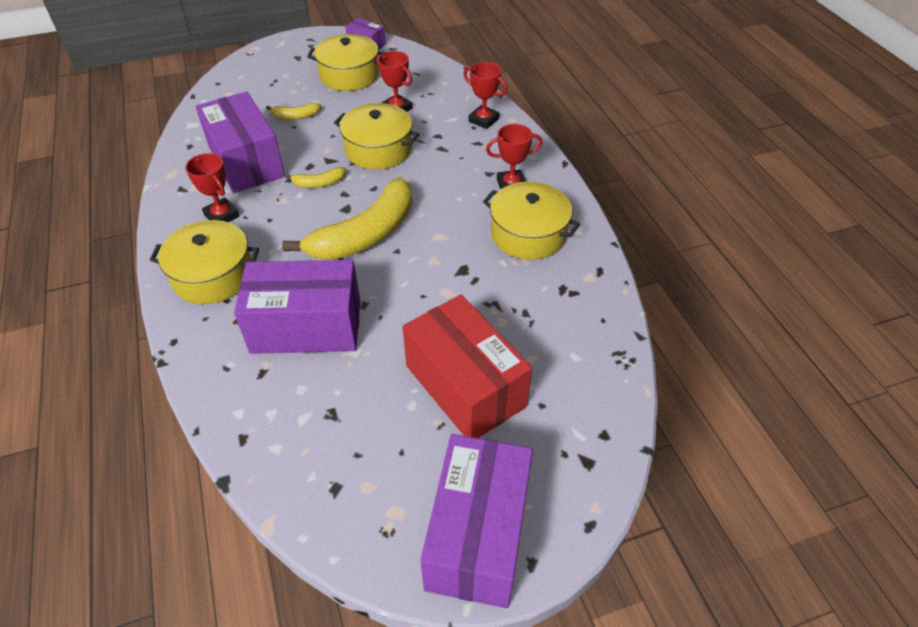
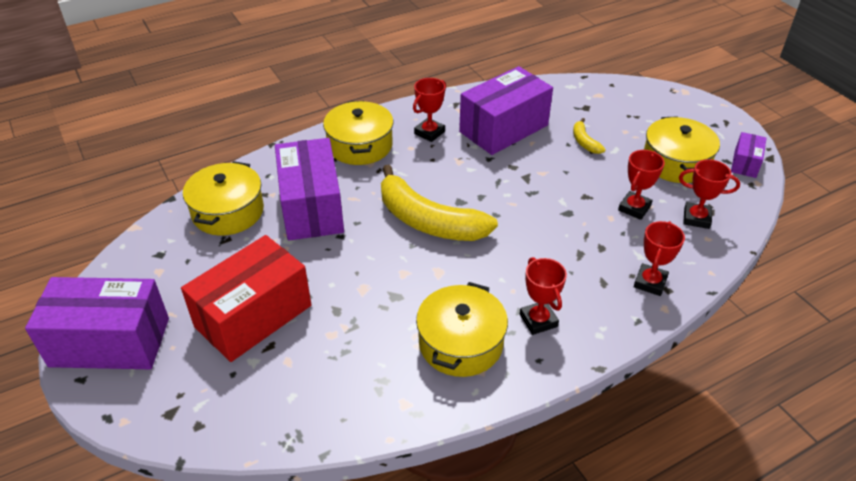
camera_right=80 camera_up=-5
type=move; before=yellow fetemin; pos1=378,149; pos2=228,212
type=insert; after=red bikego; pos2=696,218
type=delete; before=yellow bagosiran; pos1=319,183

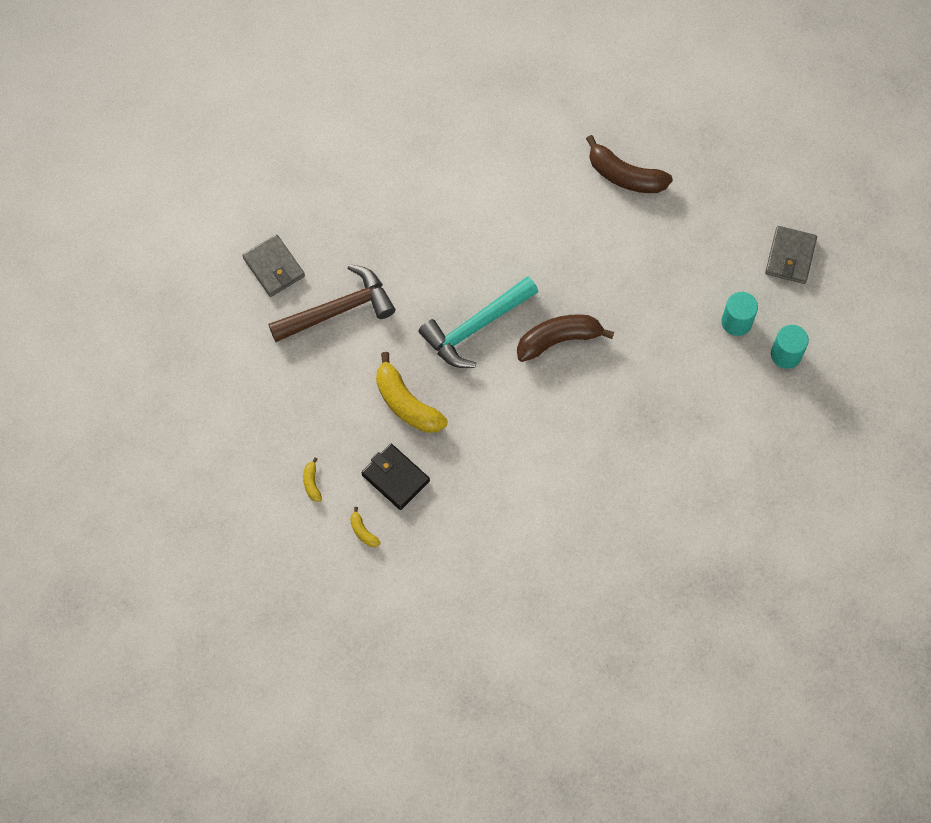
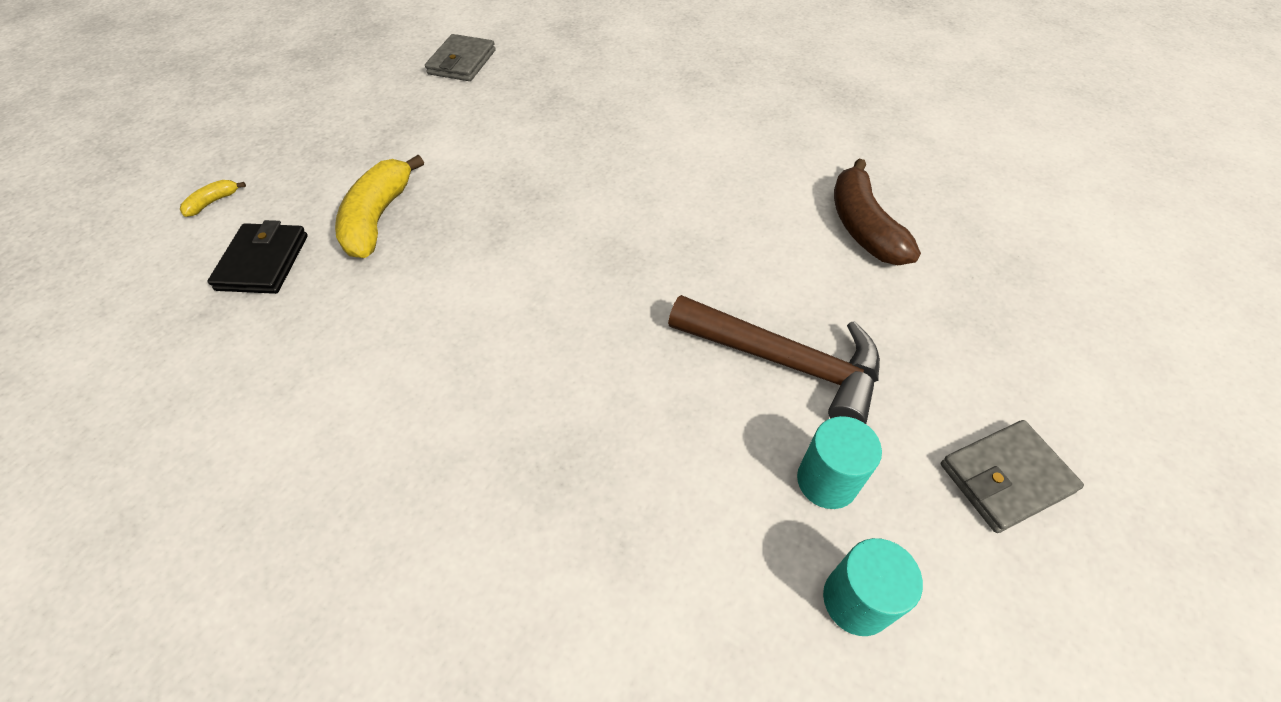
camera_right=50 camera_up=-15
type=move; before=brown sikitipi; pos1=338,310; pos2=786,362
type=delete; before=yellow bagosiran; pos1=363,531
type=delete; before=turquoise sikitipi; pos1=475,327
type=delete; before=brown bagosiran; pos1=559,340

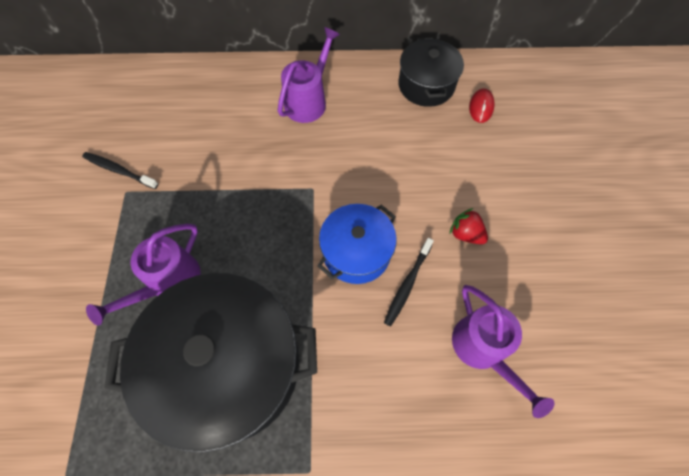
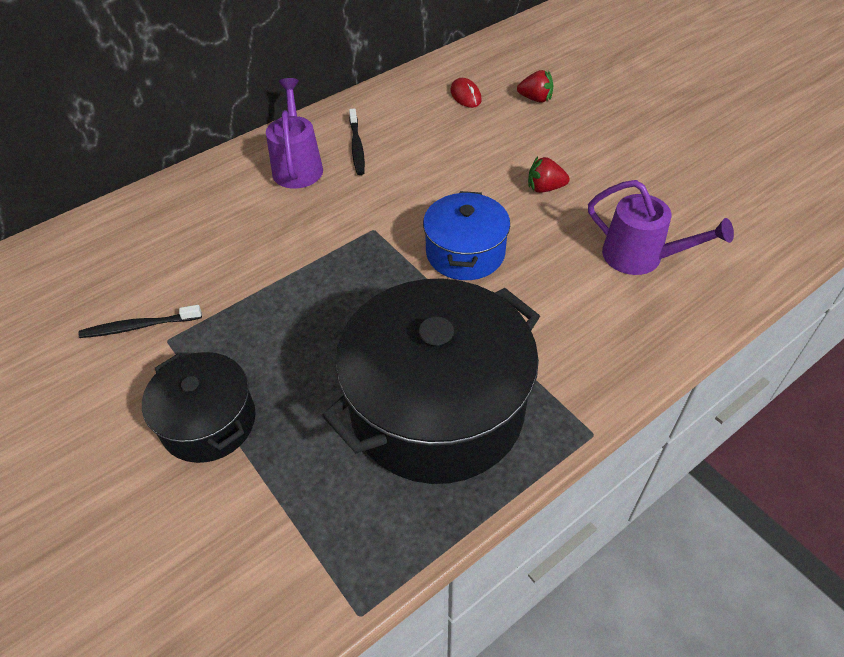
camera_right=-35 camera_up=-15
type=move; before=black fetemin; pos1=426,85; pos2=208,422
type=move; before=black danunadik; pos1=407,284; pos2=357,147
type=insert; after=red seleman; pos2=535,99
type=delete; before=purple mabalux; pos1=168,283

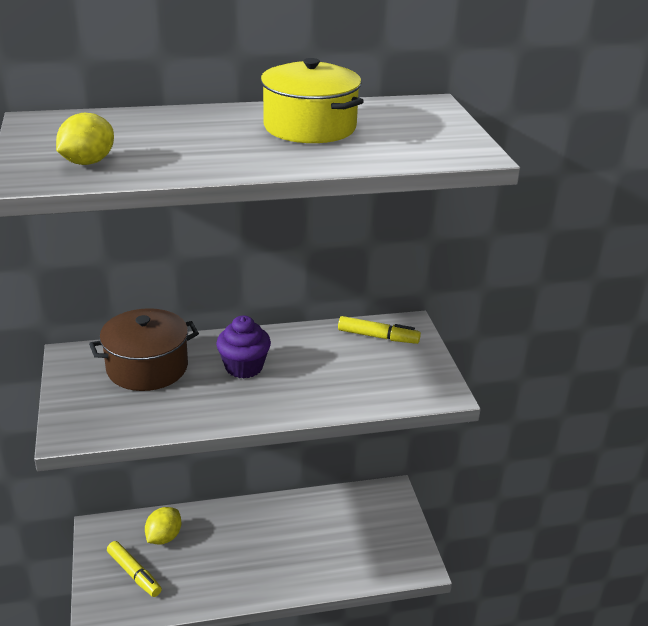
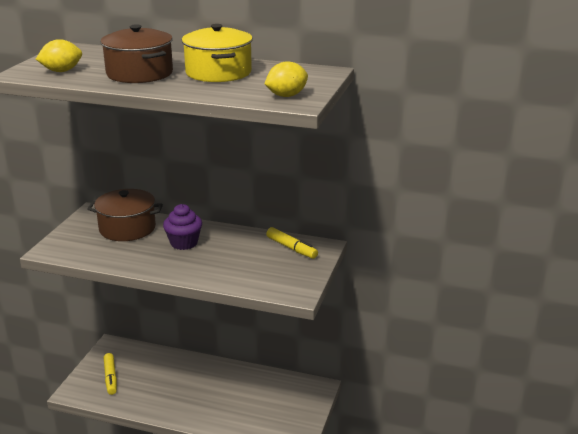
camera_right=30 camera_up=-5
type=insert; after=brown fetemin; pos2=139,73
type=move; before=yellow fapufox; pos1=164,537; pos2=286,96

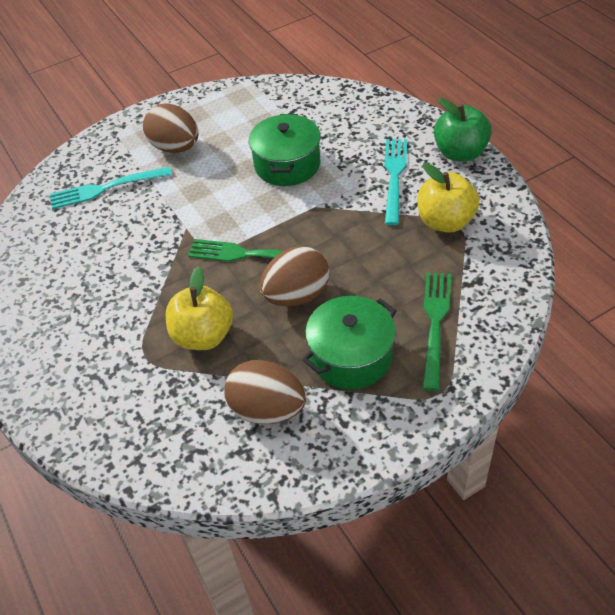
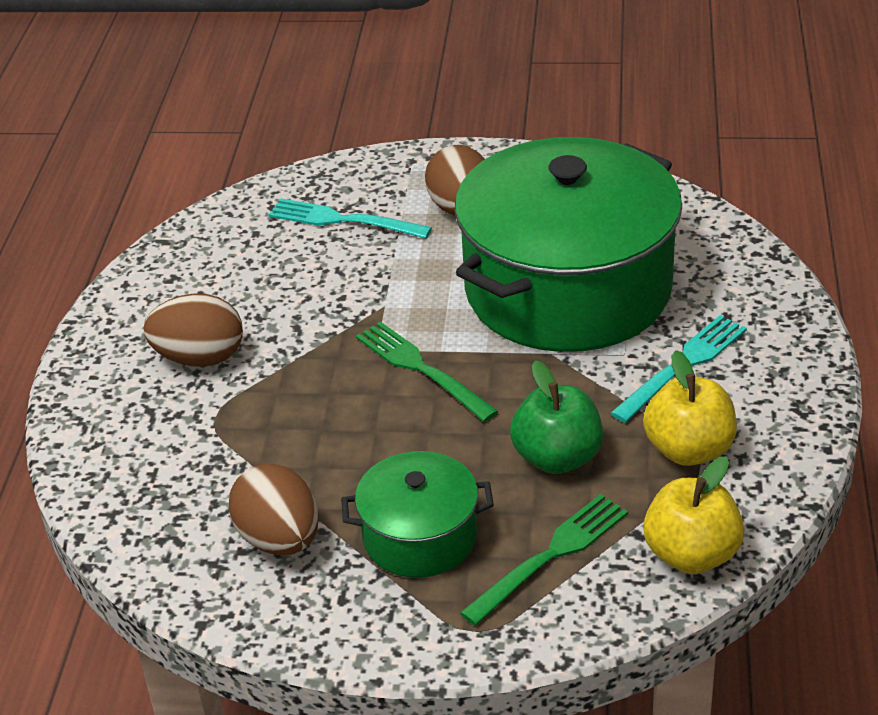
camera_right=35 camera_up=-10
type=move; before=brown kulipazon; pos1=296,295; pos2=200,358
type=resize; before=green fetemin; pos1=287,165; pos2=568,289; scale=2.11
type=move; before=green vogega; pos1=460,153; pos2=557,458
type=move; before=yellow vogega; pos1=203,336; pos2=691,554

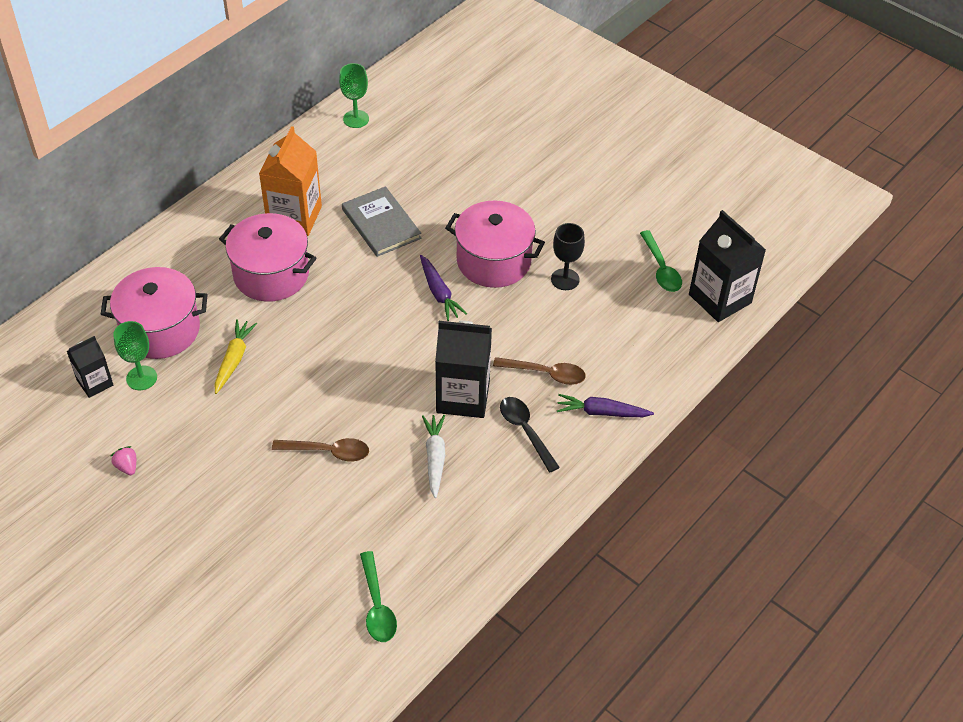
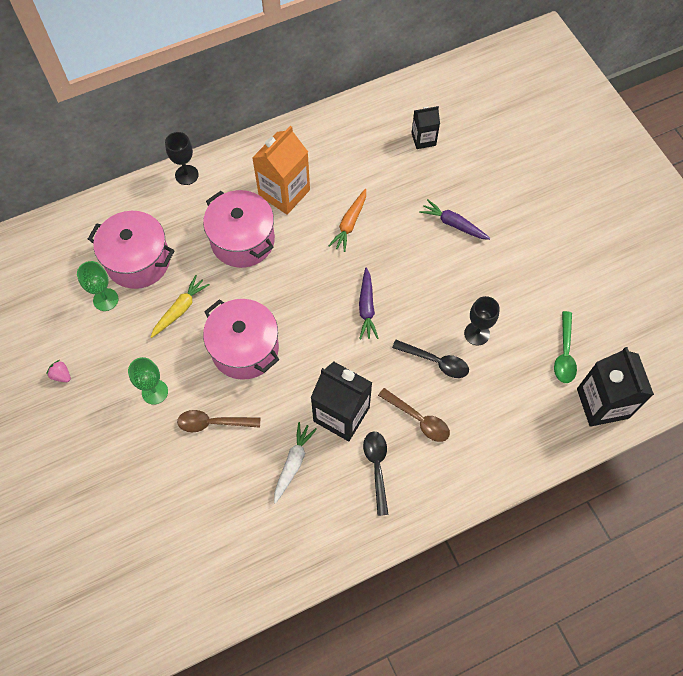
camera_right=25 camera_up=15
type=rotate; before=pink seleman; pos1=127,467; pos2=61,375; turn=-45
type=move; before=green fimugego; pos1=356,119; pos2=155,392
type=insert; after=black fimugego; pos2=186,175
type=rotate; before=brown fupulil; pos1=327,452; pos2=213,423; turn=150
type=move; before=pink fetemin; pos1=494,261; pos2=245,349
type=replace; before=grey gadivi; after=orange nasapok; pos1=381,224; pos2=350,223
type=insert; after=black fupulil; pos2=435,361
type=move; before=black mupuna; pos1=95,383; pos2=423,139
type=move; before=purple nasapok; pos1=601,412; pos2=453,224
type=delete; before=green fupulil; pos1=377,605

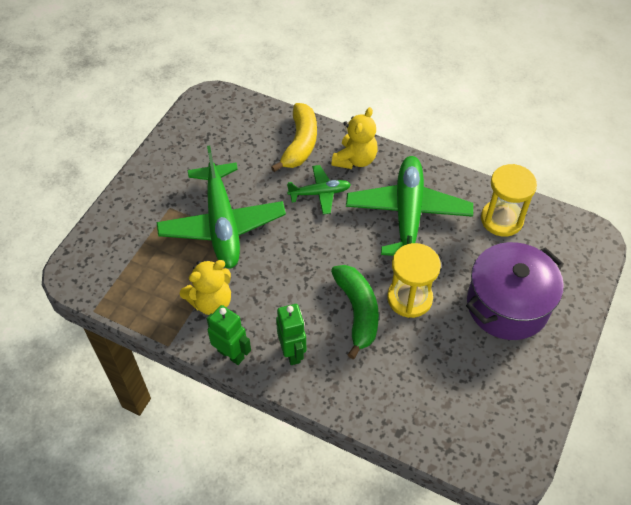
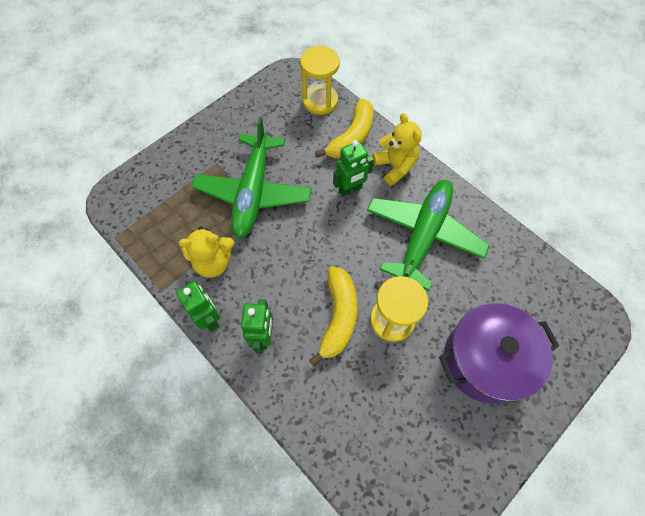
camera_right=20 camera_up=10
type=move; before=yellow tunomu; pos1=501,219; pos2=320,101
type=recolor; before=green bagosiran; after=yellow bagosiran; pos1=357,311; pos2=338,316
type=replace; before=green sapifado; after=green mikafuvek; pos1=320,193; pos2=350,189
type=rotate; before=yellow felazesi; pos1=355,159; pos2=395,167; turn=-75

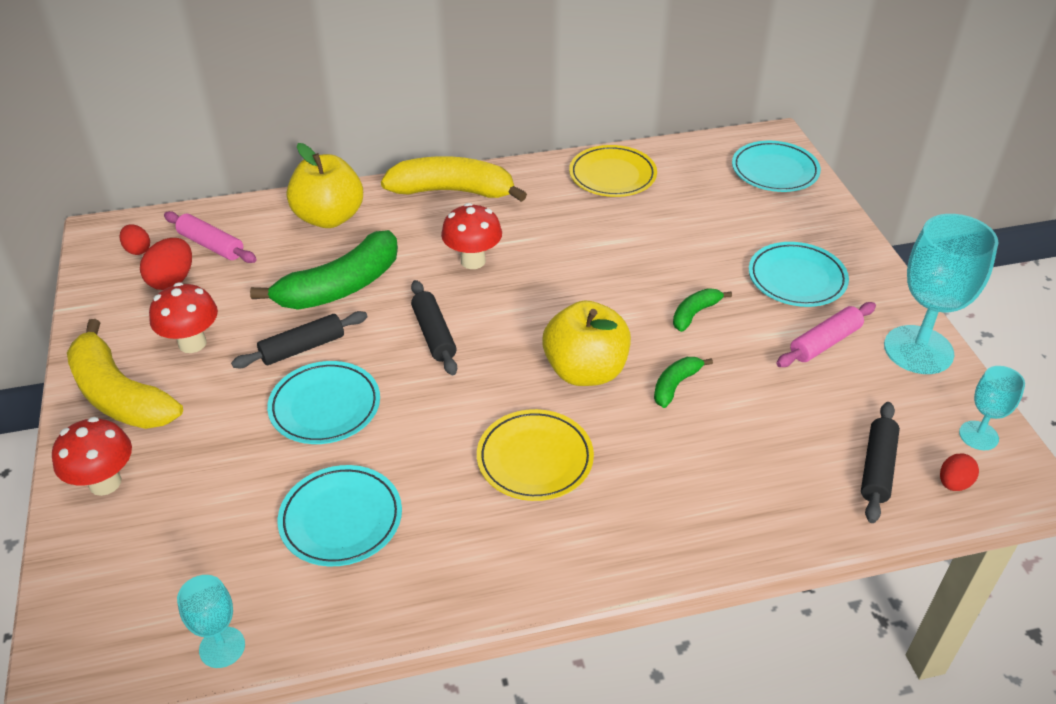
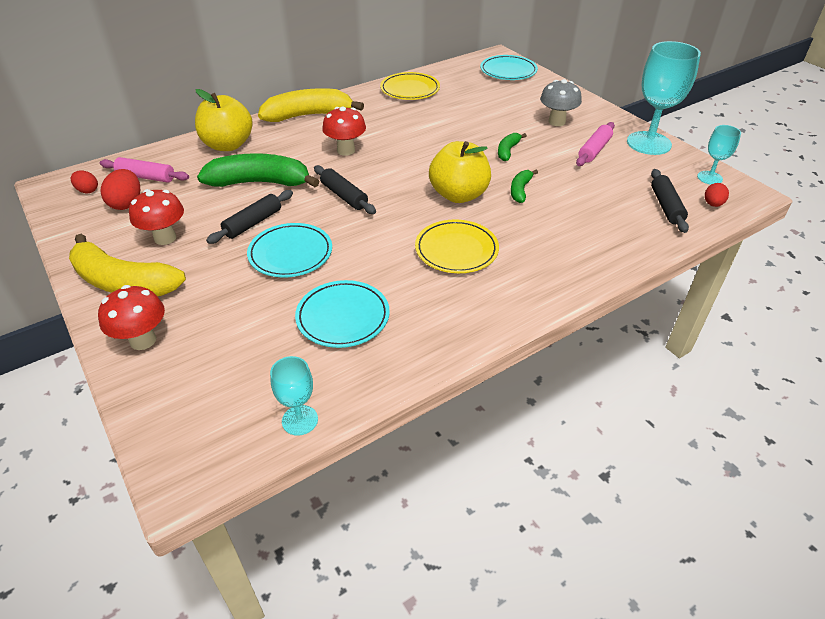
camera_right=-20 camera_up=0
type=rotate; before=green bagosiran; pos1=340,287; pos2=260,182; turn=-120
type=replace; before=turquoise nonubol; after=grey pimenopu; pos1=797,279; pos2=556,122

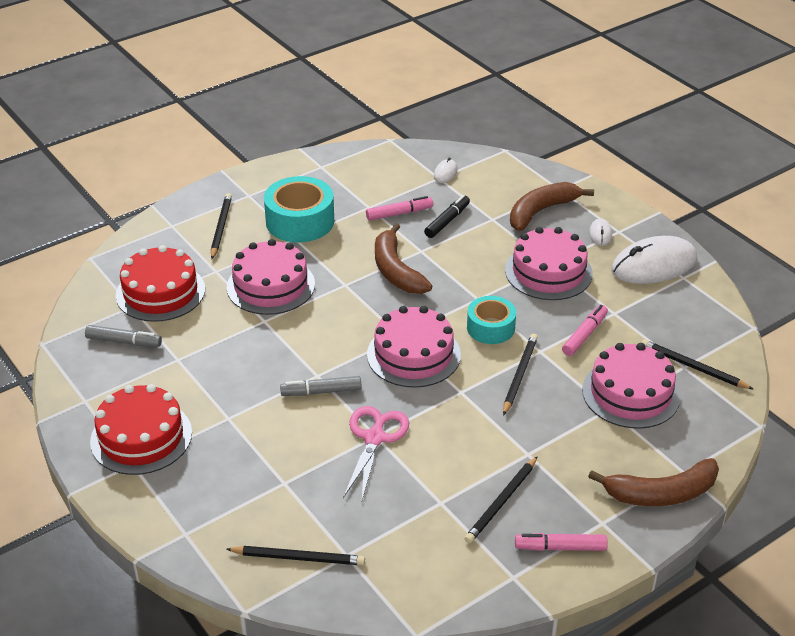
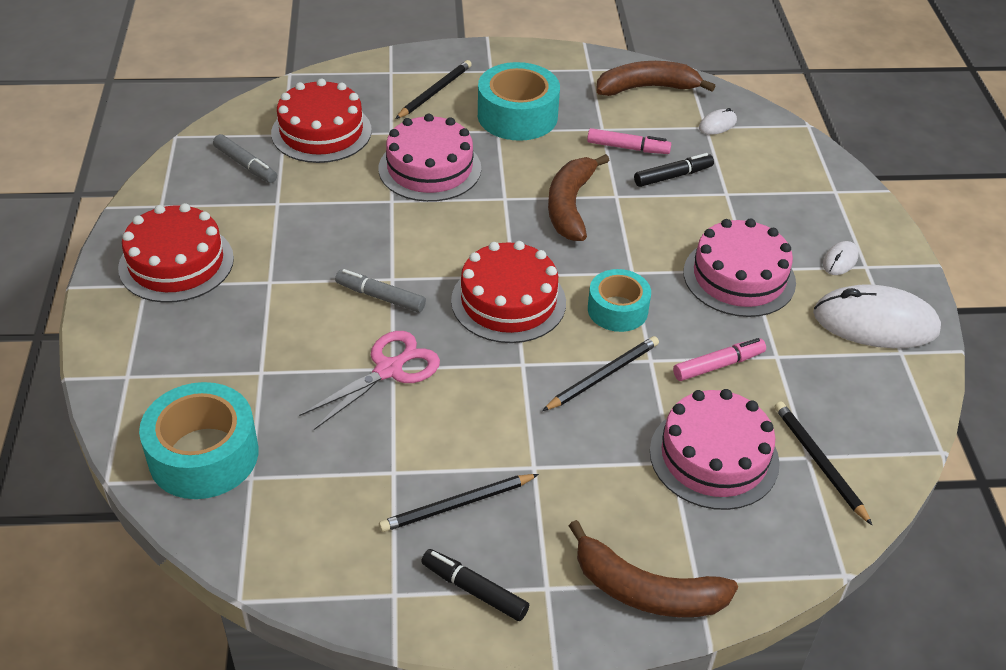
camera_right=30 camera_up=5
type=replace; before=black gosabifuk; after=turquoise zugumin; pos1=298,558; pos2=204,455
type=recolor; before=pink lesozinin; after=black lesozinin; pos1=560,547; pos2=474,590
type=recolor; before=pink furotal; after=red furotal; pos1=413,354; pos2=508,301
type=move; before=brown bagosiran; pos1=541,211; pos2=647,88

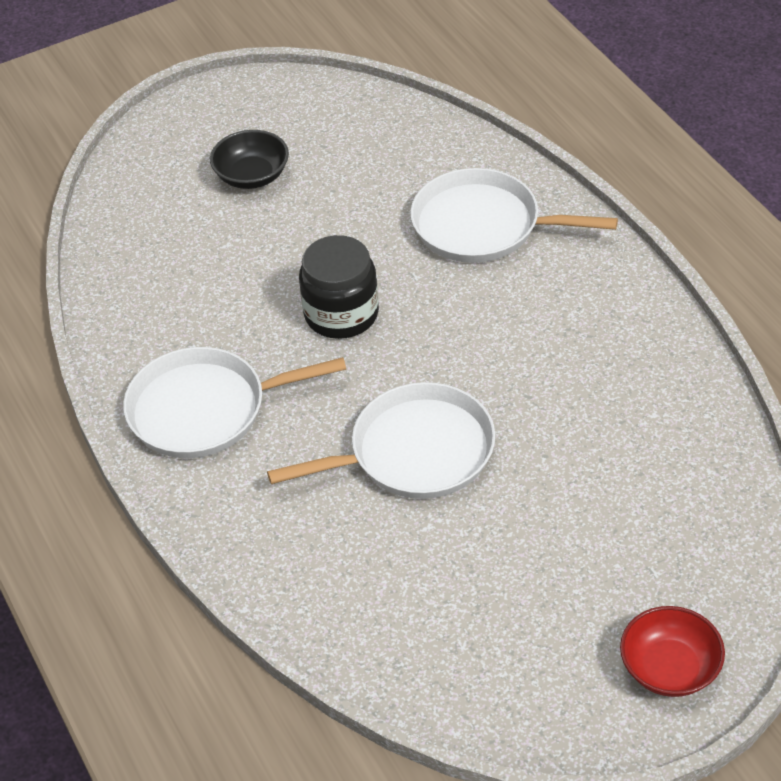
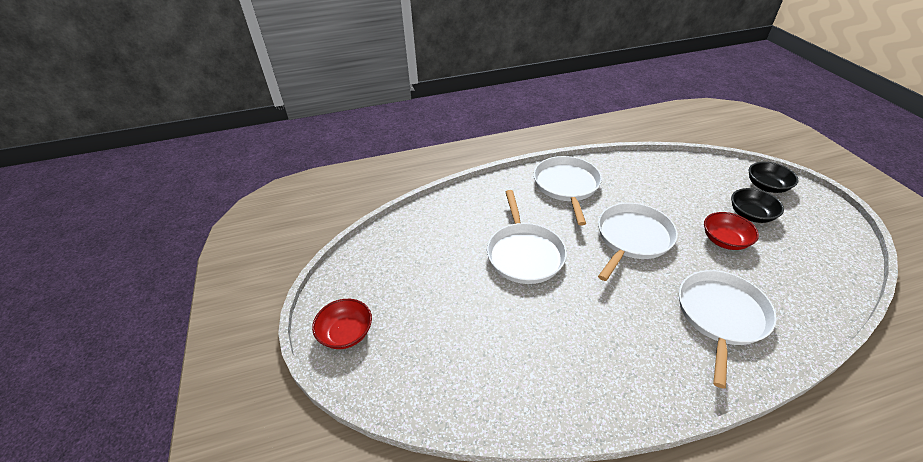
camera_right=100 camera_up=-5
type=replace; before=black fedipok; after=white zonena; pos1=341,314; pos2=632,238
type=insert; after=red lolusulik; pos2=724,240
type=insert; after=black lolusulik; pos2=766,186

